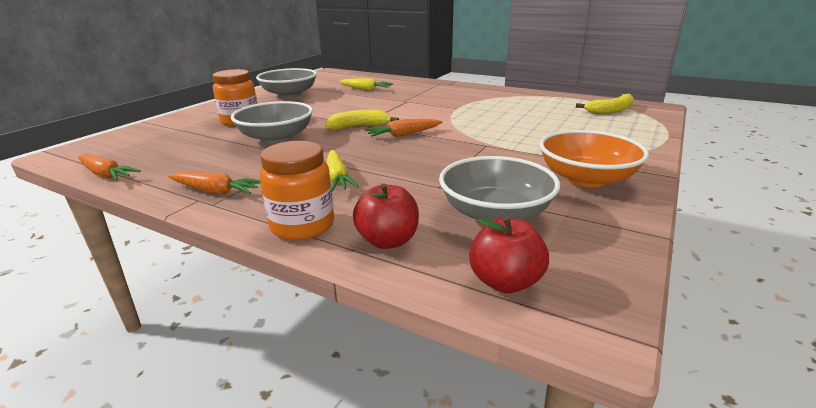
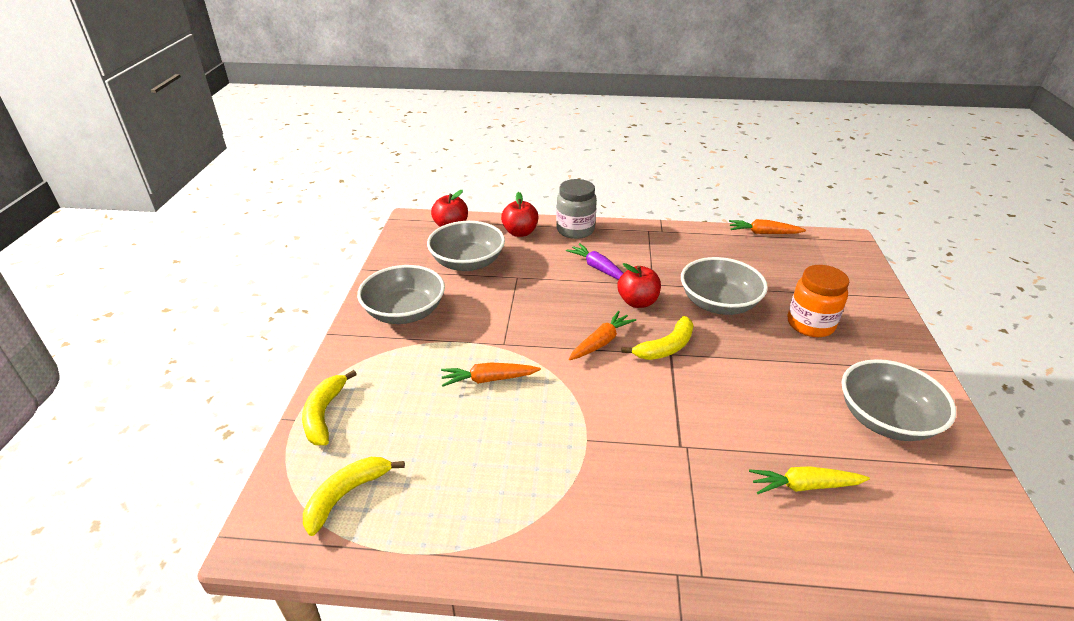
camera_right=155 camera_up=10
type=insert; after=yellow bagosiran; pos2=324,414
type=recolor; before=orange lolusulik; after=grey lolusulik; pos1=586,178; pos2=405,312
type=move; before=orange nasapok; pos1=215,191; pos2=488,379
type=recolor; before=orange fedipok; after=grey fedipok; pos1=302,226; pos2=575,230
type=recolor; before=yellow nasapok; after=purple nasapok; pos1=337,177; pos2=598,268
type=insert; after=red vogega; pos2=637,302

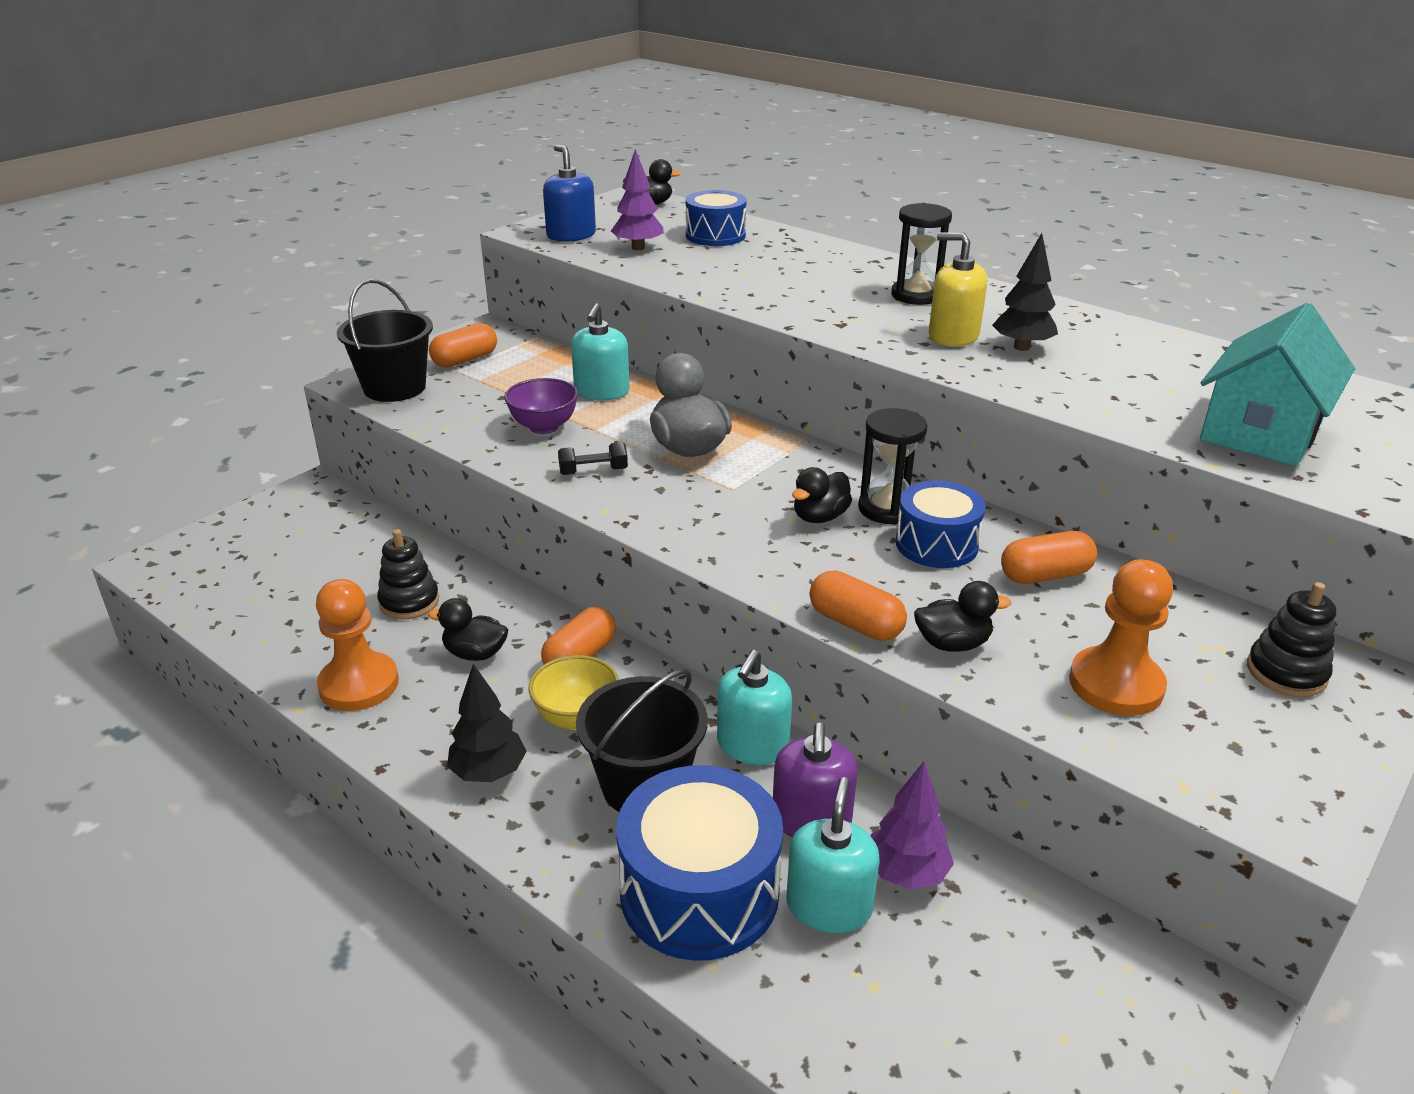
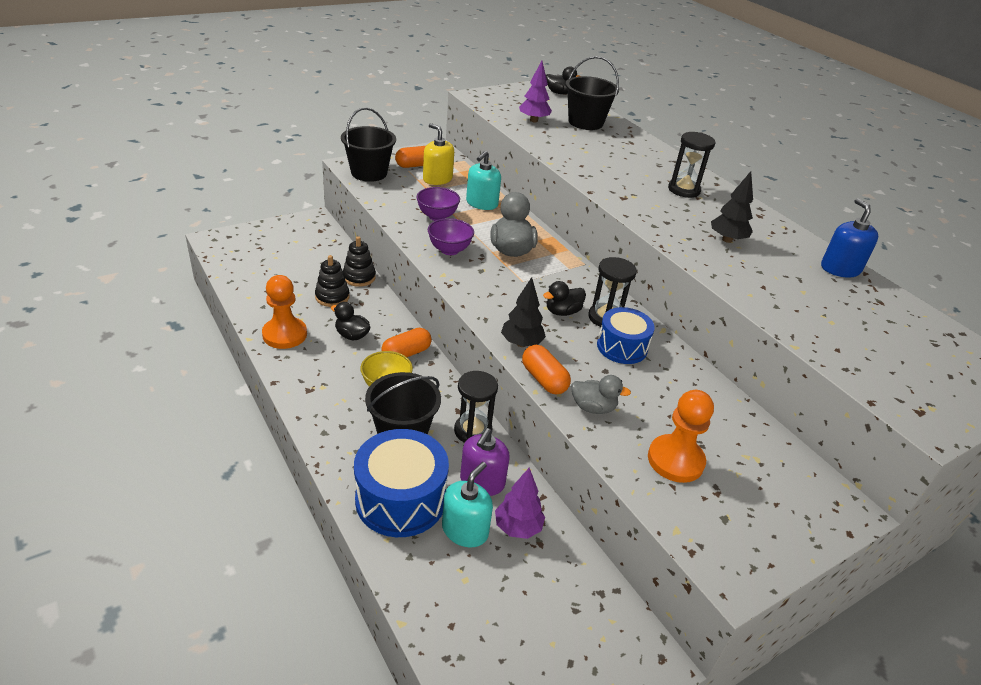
camera_right=15 camera_up=5
type=move; before=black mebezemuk; pos1=1286,672; pos2=359,277
type=move; before=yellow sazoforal; pos1=953,336; pos2=437,179
type=replace; before=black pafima; after=purple lolusulik; pos1=593,471; pos2=449,250
type=replace; before=turquoise sazoforal; after=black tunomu; pos1=752,745; pos2=473,431
type=move; before=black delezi; pos1=489,772; pos2=521,343
type=replace; before=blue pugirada; after=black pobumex; pos1=715,235; pos2=585,122
type=recolor; before=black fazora; after=grey fazora; pos1=952,644; pos2=593,407
type=move; before=blue sazoforal; pos1=571,235; pos2=840,269
type=delete; before=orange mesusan; pos1=1045,575
type=delete; before=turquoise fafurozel; pos1=1261,431

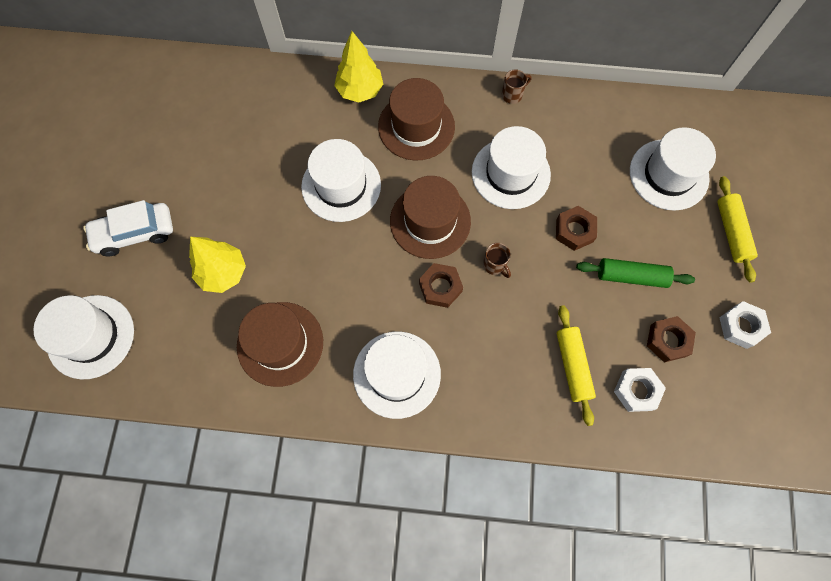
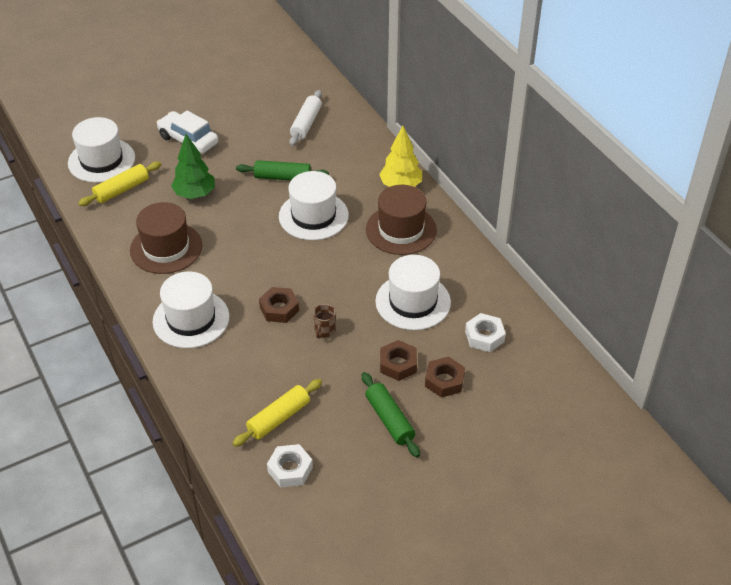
camera_right=55 camera_up=-25
type=move; before=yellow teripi; pos1=731,232; pos2=122,190
type=recolor; before=yellow delezi; after=green delezi; pos1=223,273; pos2=195,194
type=insert; after=green teripi; pos2=282,177
type=insert; after=white teripi; pos2=306,124
type=move; before=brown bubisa; pos1=668,341; pos2=444,381
type=move; before=white bubisa; pos1=741,326; pos2=484,336
type=delete; before=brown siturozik; pos1=430,221
type=delete; before=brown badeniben; pos1=512,95
type=delete; before=white siturozik; pos1=668,174

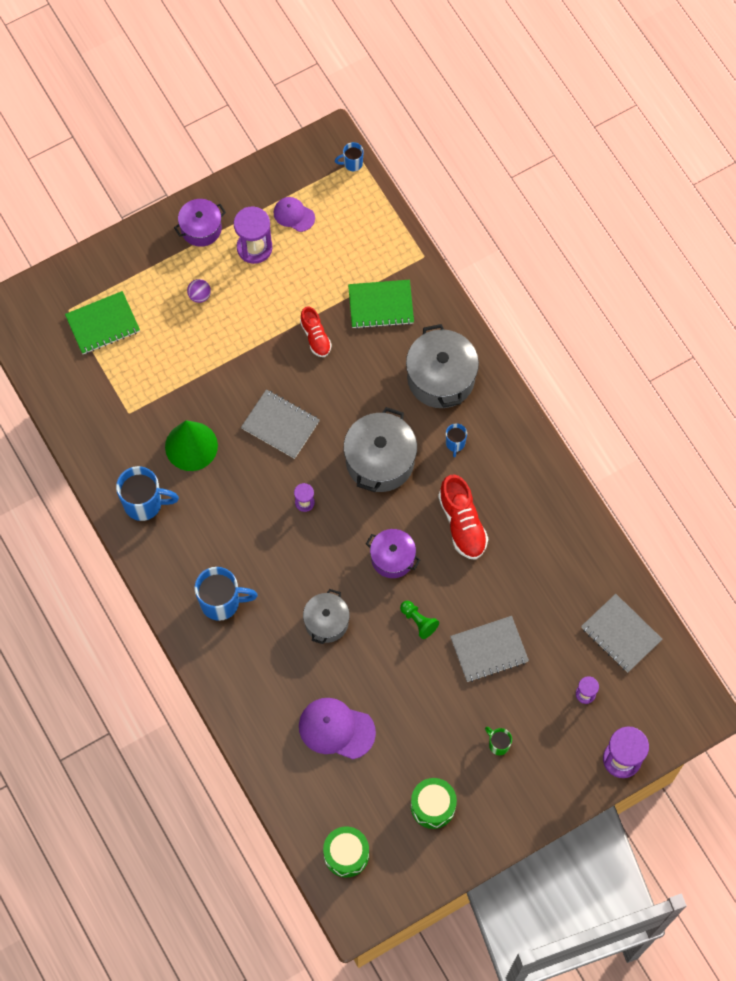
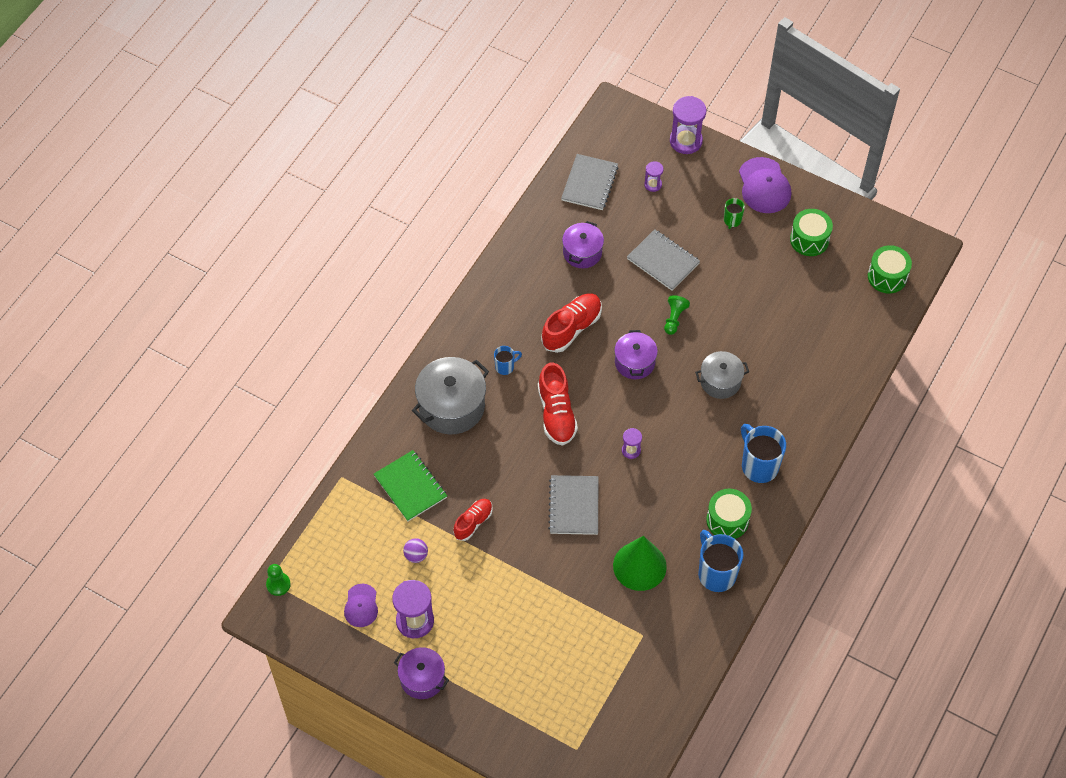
camera_right=-120 camera_up=-10
type=replace; before=blue badeniben; after=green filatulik; pos1=352,163; pos2=278,584
type=move; before=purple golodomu; pos1=199,295; pos2=416,555
type=replace; before=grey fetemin; after=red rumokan; pos1=380,460; pos2=556,414
type=insert; after=purple fetemin; pos2=582,252
type=insert; after=green pugirada; pos2=727,520
type=move; before=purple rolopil; pos1=336,729; pos2=764,186
type=delete; before=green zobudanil; pos1=103,324

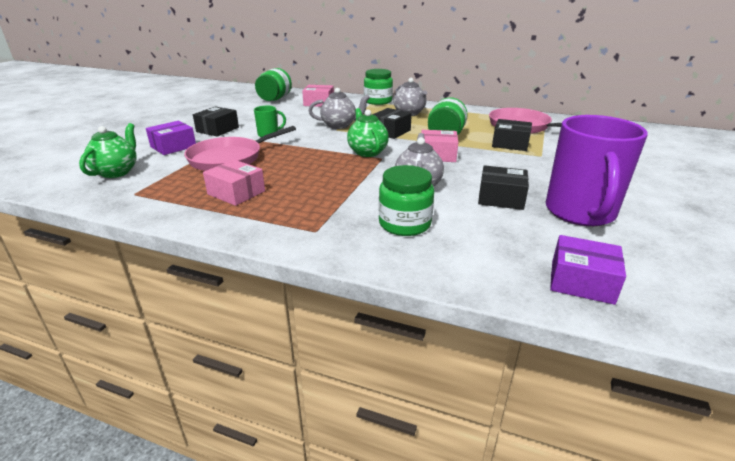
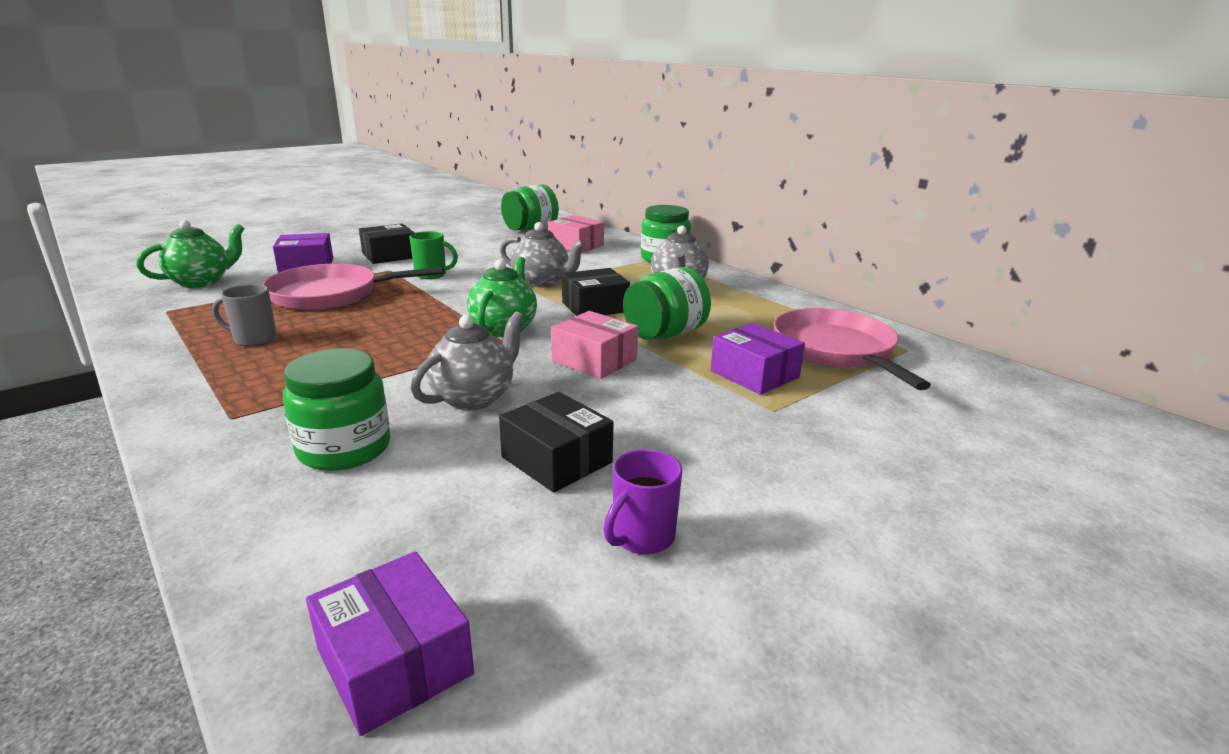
camera_right=30 camera_up=-5
type=replace; before=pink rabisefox; after=grey badeniben; pos1=236,193; pos2=254,339
type=resize; before=purple badeniben; pos1=580,213; pos2=642,537; scale=0.44
type=recolor; before=black rabisefox; after=purple rabisefox; pos1=510,144; pos2=754,374

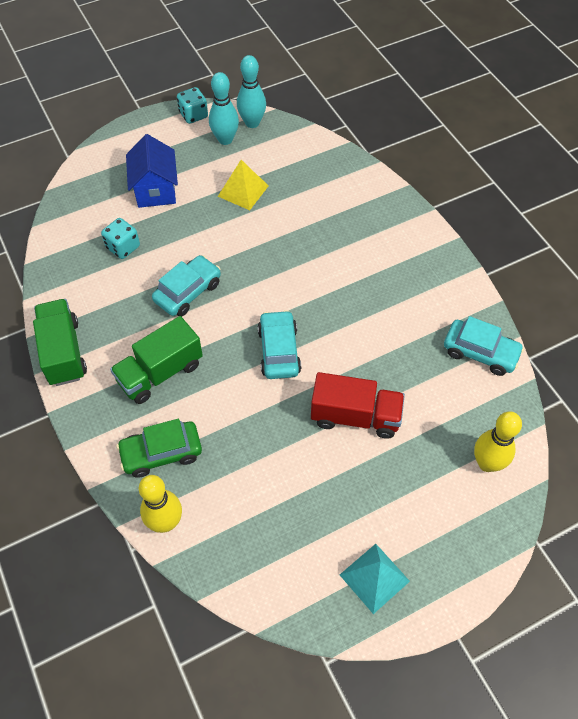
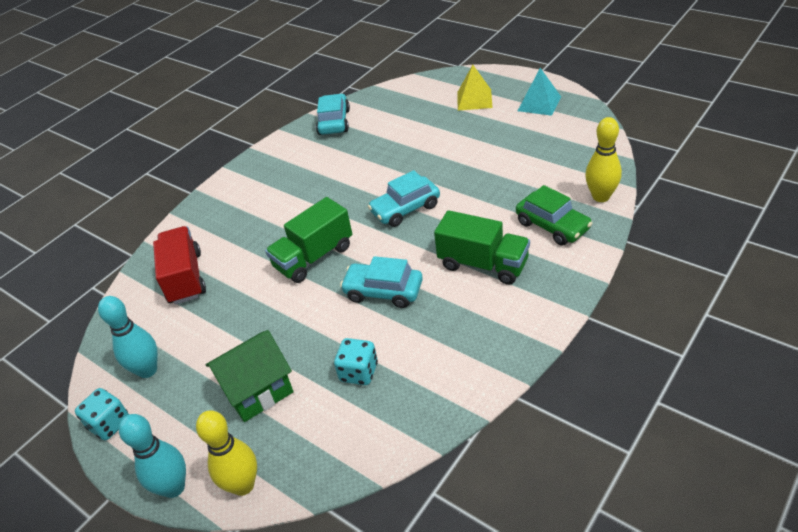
camera_right=-110 camera_up=-15
type=move; before=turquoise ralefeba; pos1=252,123; pos2=174,487
type=move; before=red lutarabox; pos1=355,416; pos2=185,278
type=move; before=yellow ralefeba; pos1=487,463; pos2=243,485
type=recolor; before=blue fafurozel; after=green fafurozel; pos1=155,190; pos2=258,391
type=move; before=green lutarabox; pos1=63,352; pos2=314,257
type=move; before=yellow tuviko; pos1=243,191; pos2=474,99

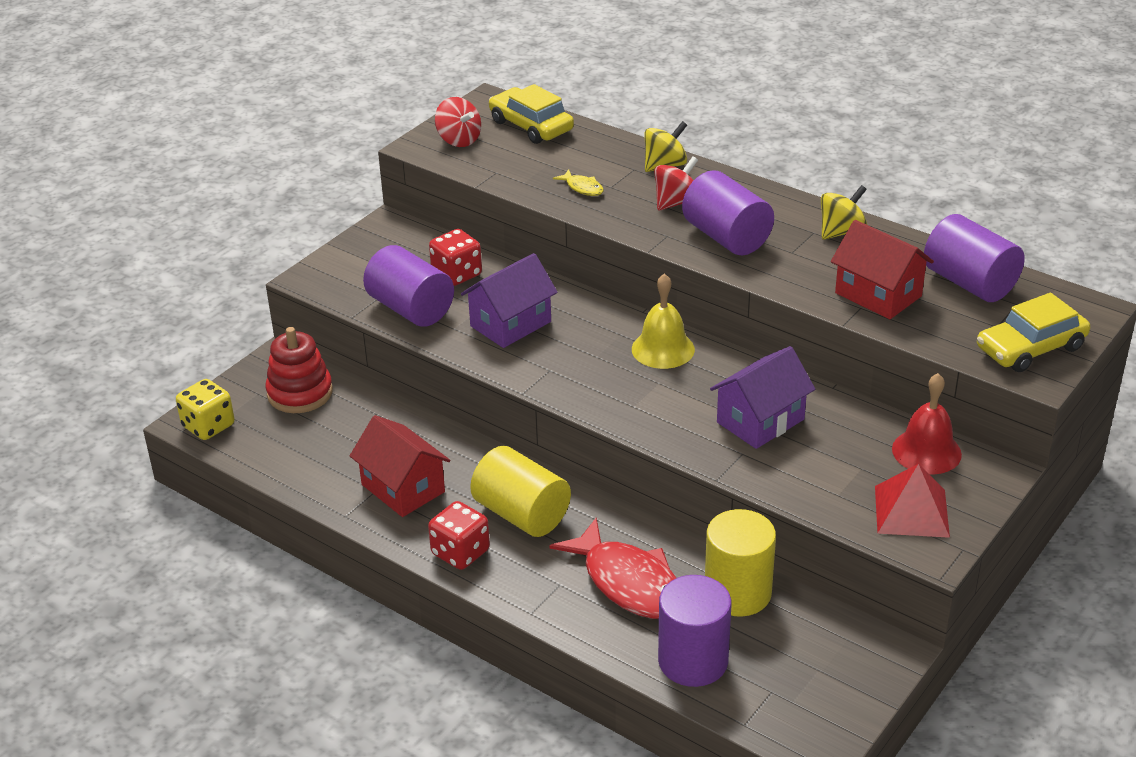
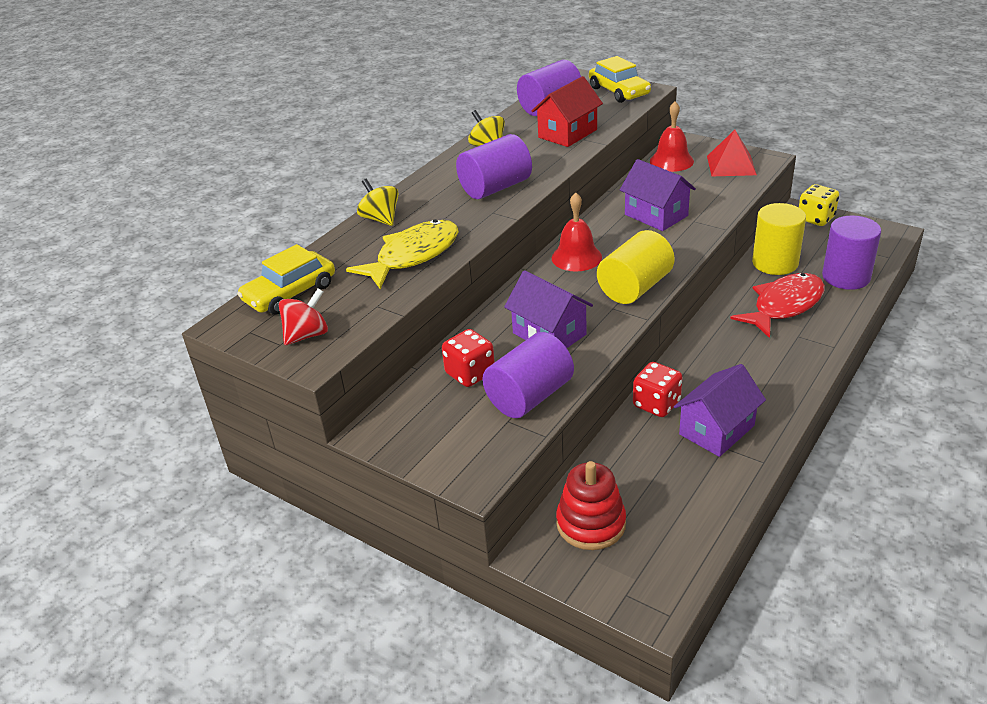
camera_right=-90 camera_up=0
type=resize; before=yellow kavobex; pos1=582,188; pos2=413,255; scale=2.34
type=recolor; before=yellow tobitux; after=red tobitux; pos1=663,349; pos2=576,257
type=move; before=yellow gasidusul; pos1=521,514; pos2=635,287
type=move; before=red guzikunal; pos1=460,552; pos2=656,404
type=recolor; before=red fafurozel; after=purple fafurozel; pos1=403,488; pos2=717,430
type=move; before=yellow guzikunal; pos1=208,426; pos2=816,218
type=delete; before=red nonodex; pos1=676,202

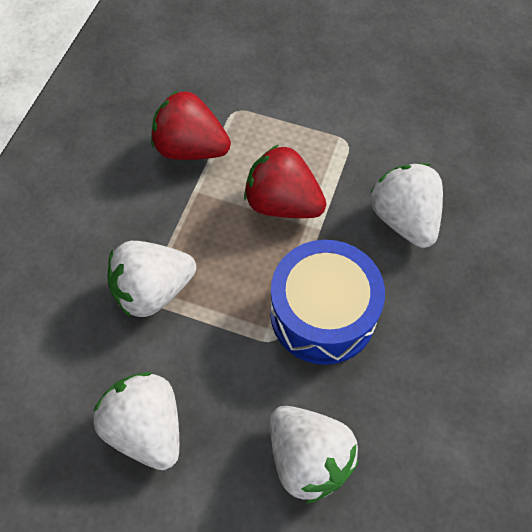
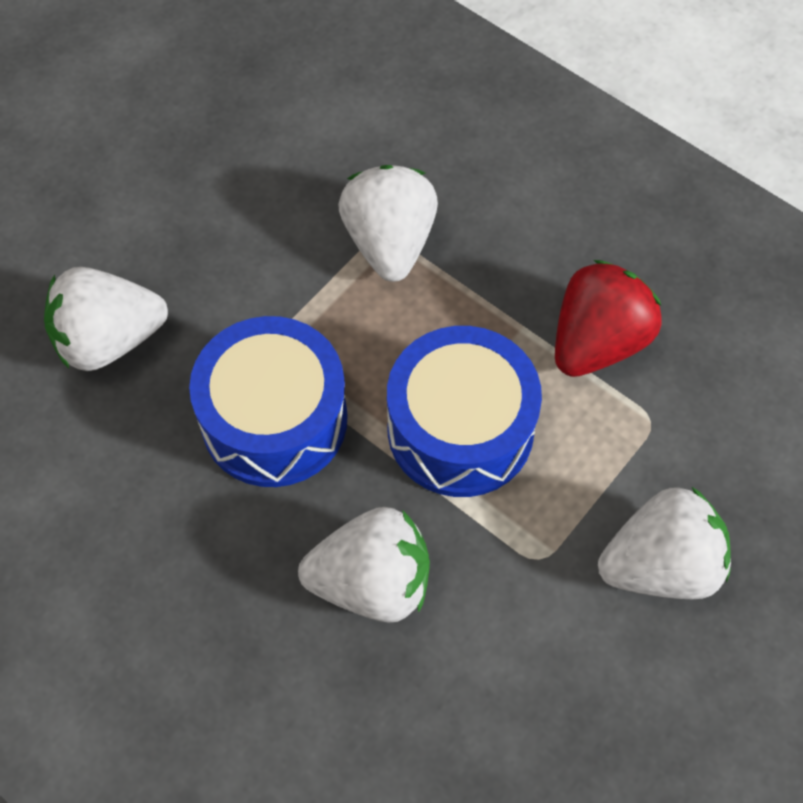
camera_right=110 camera_up=0
type=replace; before=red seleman; after=blue pugirada; pos1=282,203; pos2=460,429
type=move; before=white seleman; pos1=146,428; pos2=660,565

